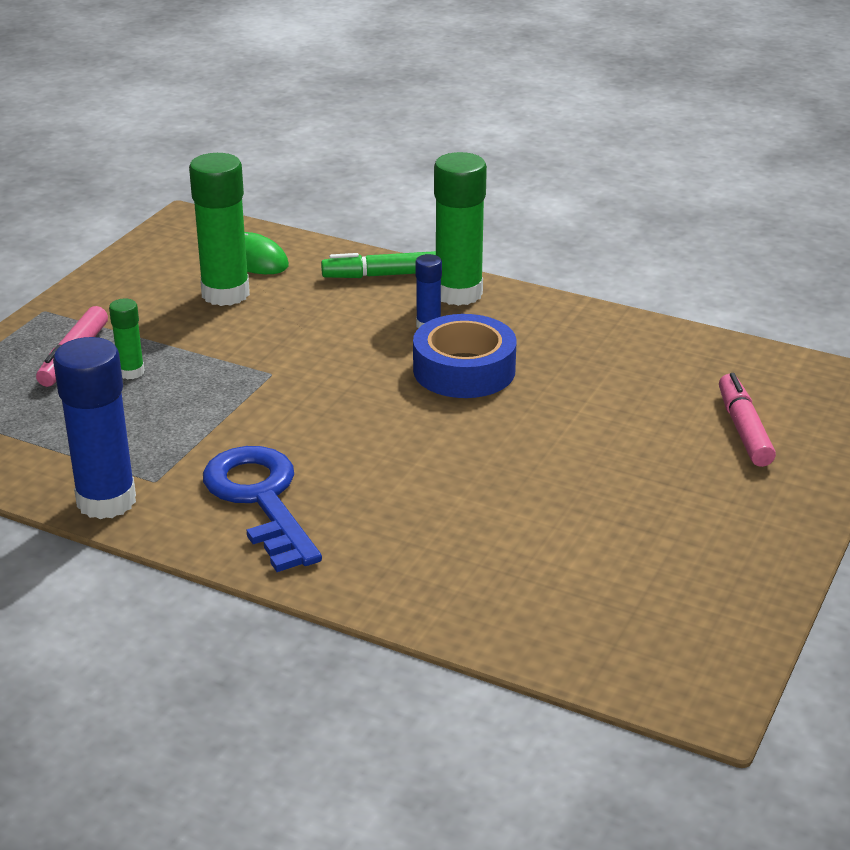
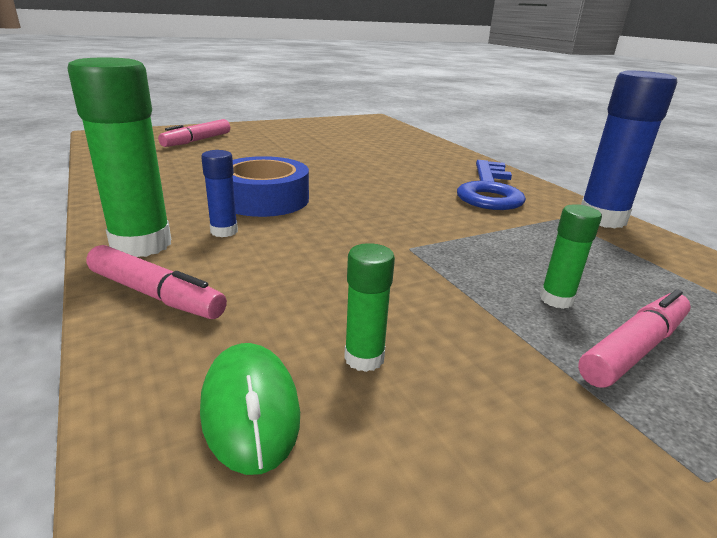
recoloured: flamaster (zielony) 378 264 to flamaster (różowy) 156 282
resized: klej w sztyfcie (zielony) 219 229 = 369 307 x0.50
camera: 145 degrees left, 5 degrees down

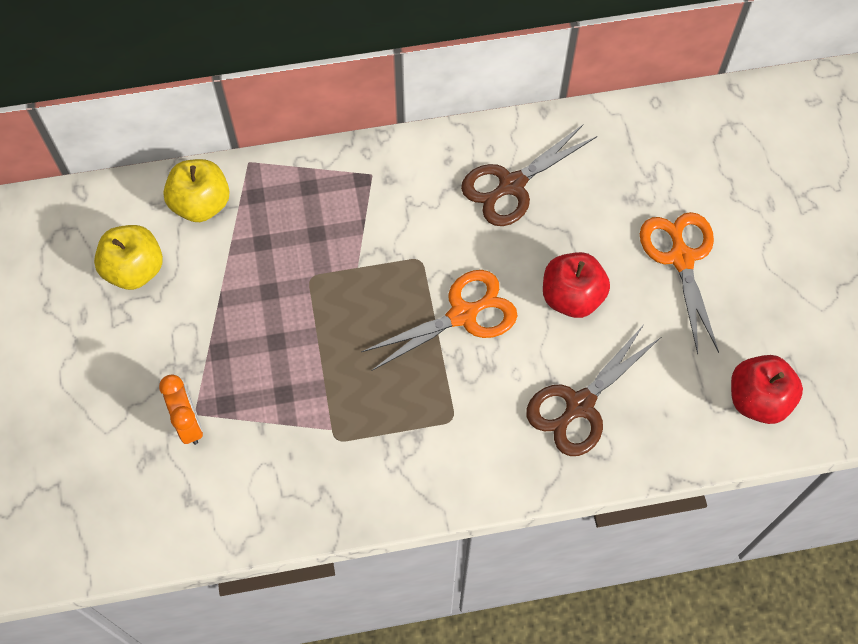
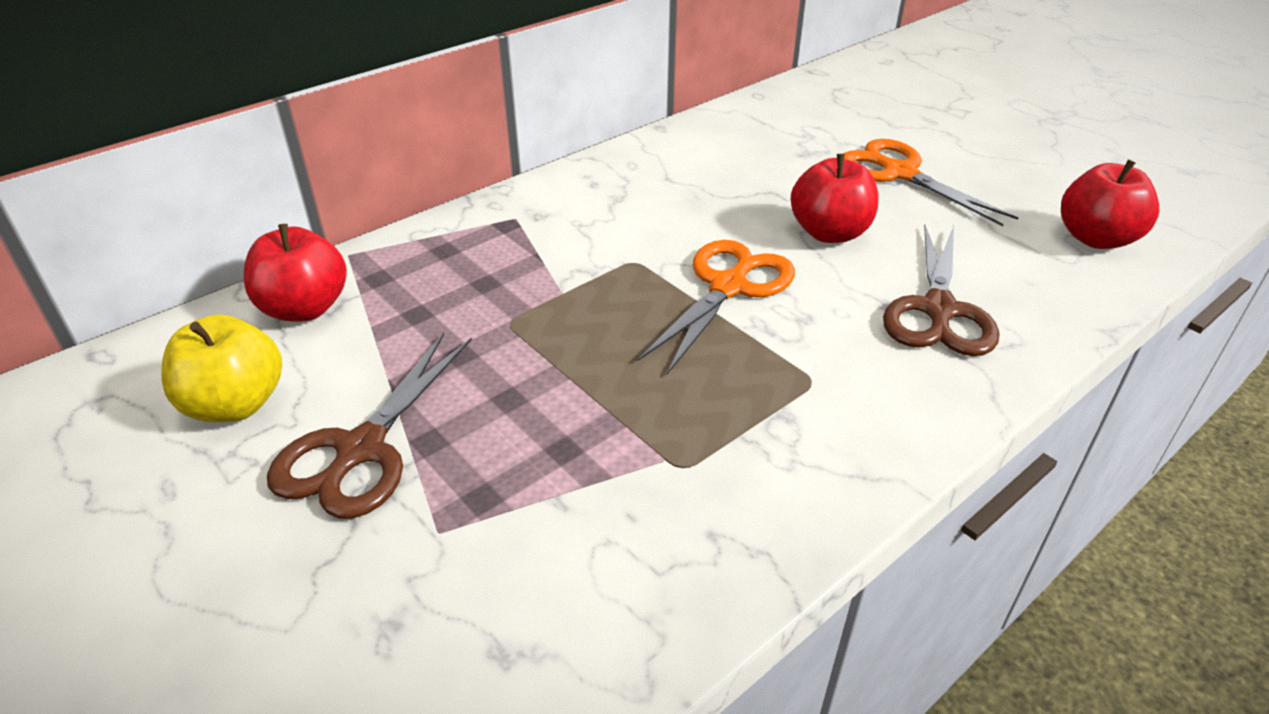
removed: budzik (pomarańczowy) 181 410
moved: nożyczki (brązowy) 529 175 to 369 426
recoloured: jabłko (żółty) 196 190 to jabłko (czerwony) 295 273
camera: 30 degrees left, 25 degrees down

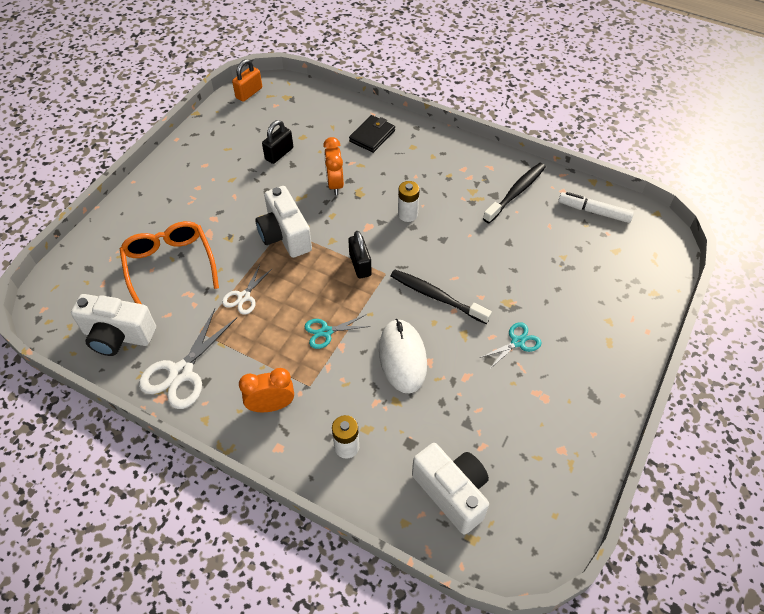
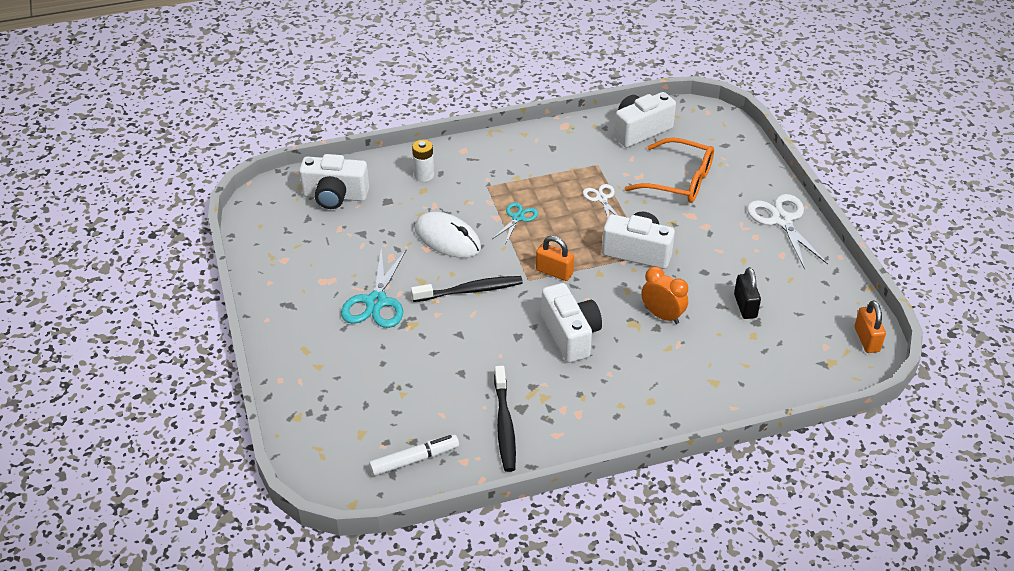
removed: budzik (pomarańczowy) 266 390; portfel (czarny) 372 134
moved: nożyczki (biały) 188 359 to 787 231
replaced: bateria (biały) 409 201 to aparat fotograficzny (biały) 571 323
recoloured: kłódka (czarny) 359 255 to kłódka (pomarańczowy) 555 258
resized: nożyczki (turkusowy) 510 346 = 374 288 x1.75
camera: 135 degrees right, 10 degrees down

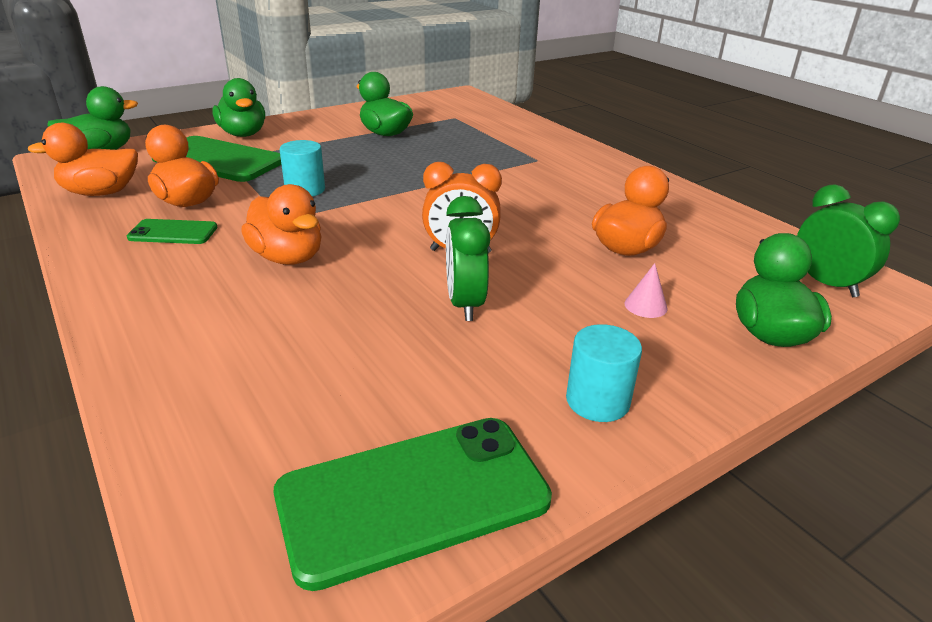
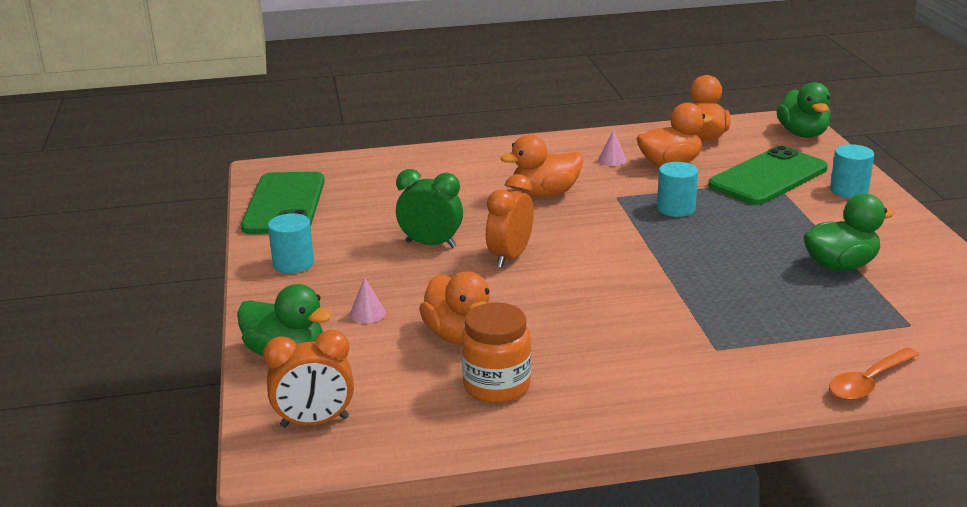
added: słoik (pomarańczowy) 496 353; łyżka (pomarańczowy) 874 373
replaced: telefon (zielony) 172 231 to stożek (różowy) 612 147; kaczka (zielony) 238 107 to walec (turkusowy) 852 171
recoloured: budzik (zielony) 848 240 to budzik (pomarańczowy) 308 379
camera: 115 degrees right, 5 degrees down

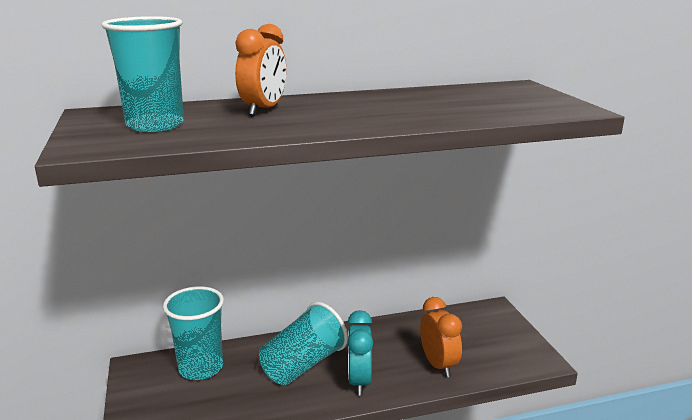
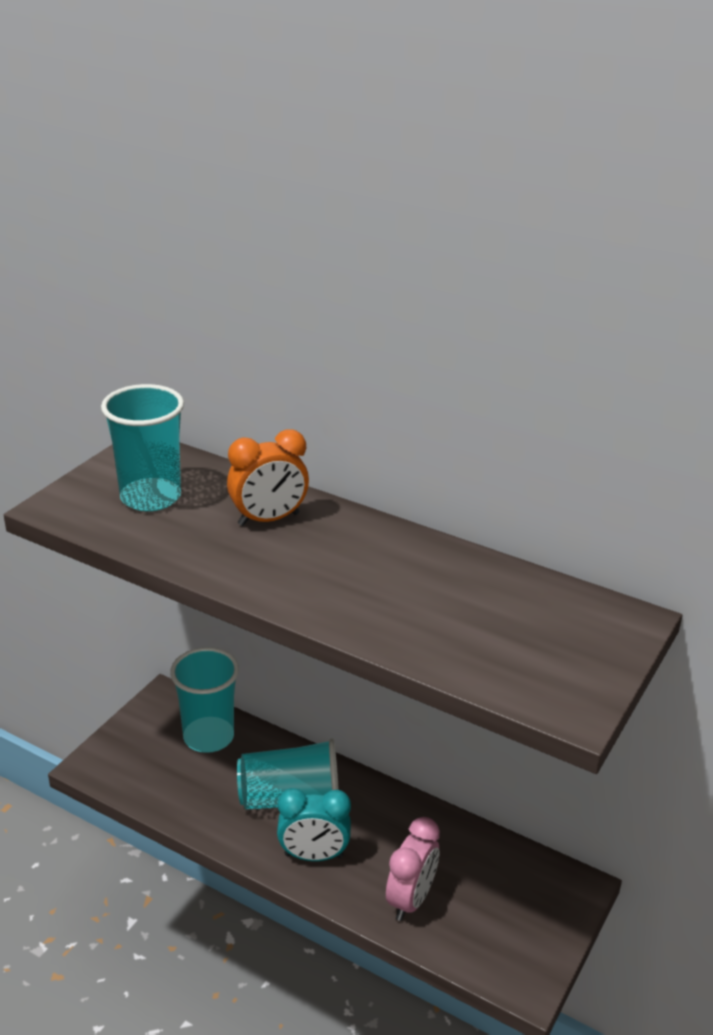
recoloured: budzik (pomarańczowy) 441 337 to budzik (różowy) 413 869
turned: budzik (turkusowy) 360 352 = 314 824 135 degrees counterclockwise
camera: 45 degrees right, 10 degrees up

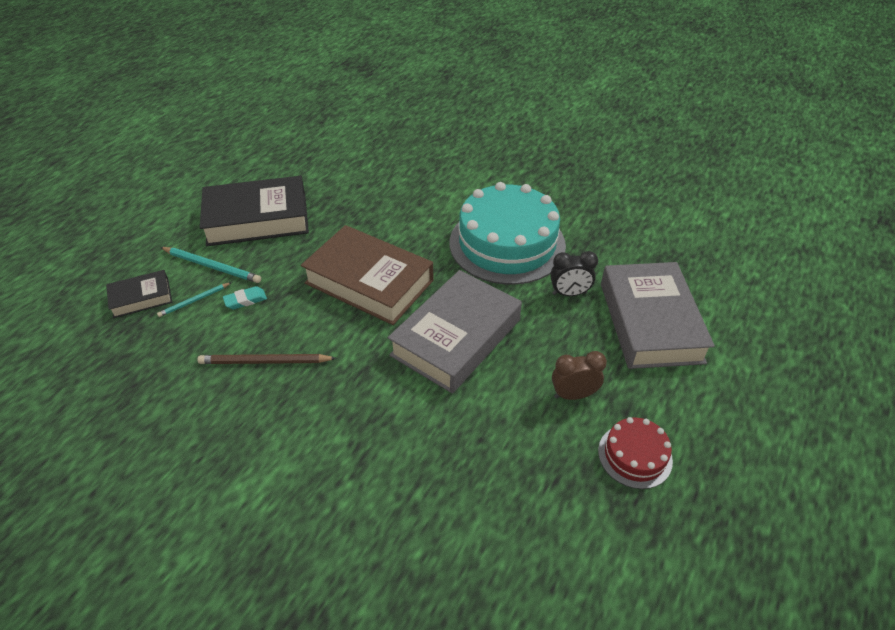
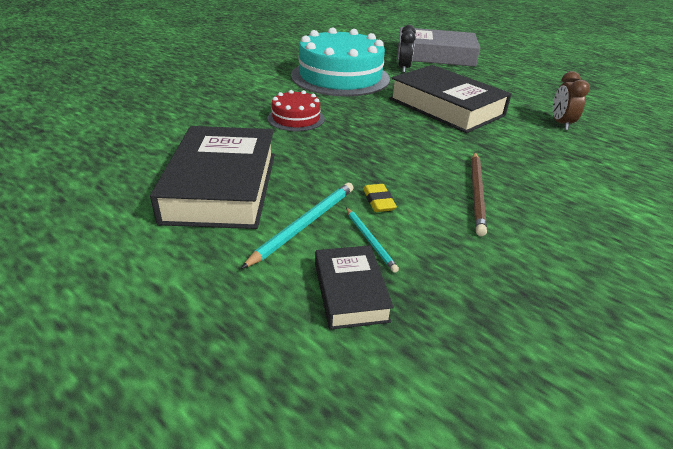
removed: książka (brązowy) 367 275
moved: budzik (brązowy) 579 375 to 571 100; tort (czerwony) 635 453 to 296 110
recoloured: gumka do mazania (turkusowy) 245 298 to gumka do mazania (żółty) 380 198; książka (szary) 455 331 to książka (czarny) 450 99
camera: 80 degrees left, 10 degrees down

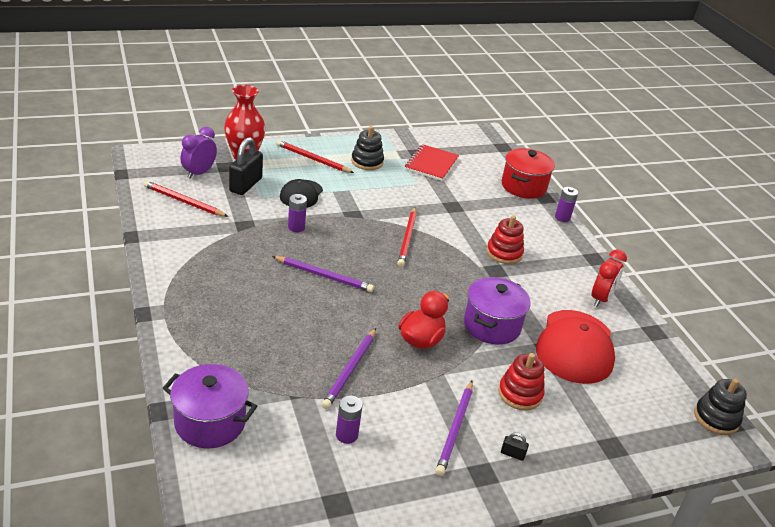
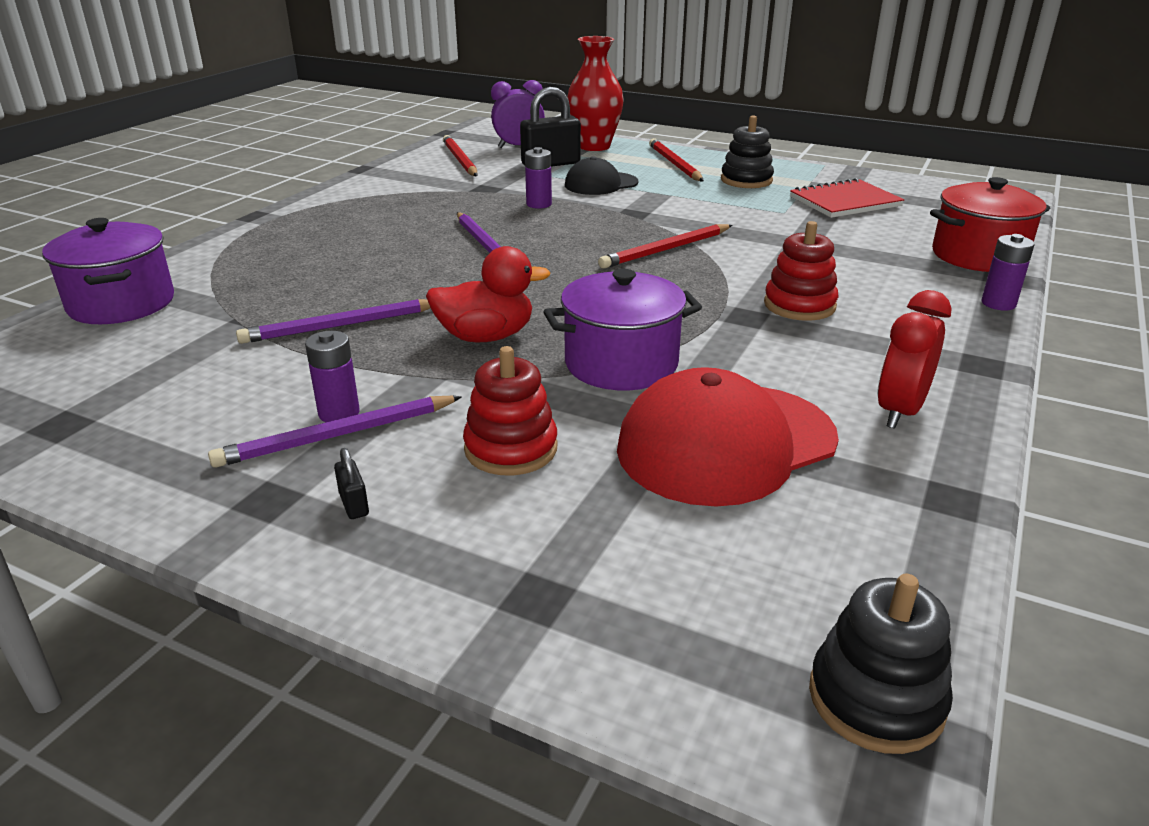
moved: bateria (fioletowy) 349 420 to 332 376
turned: budzik (czerwony) 609 278 = 914 359 135 degrees clockwise
camera: 50 degrees right, 5 degrees down

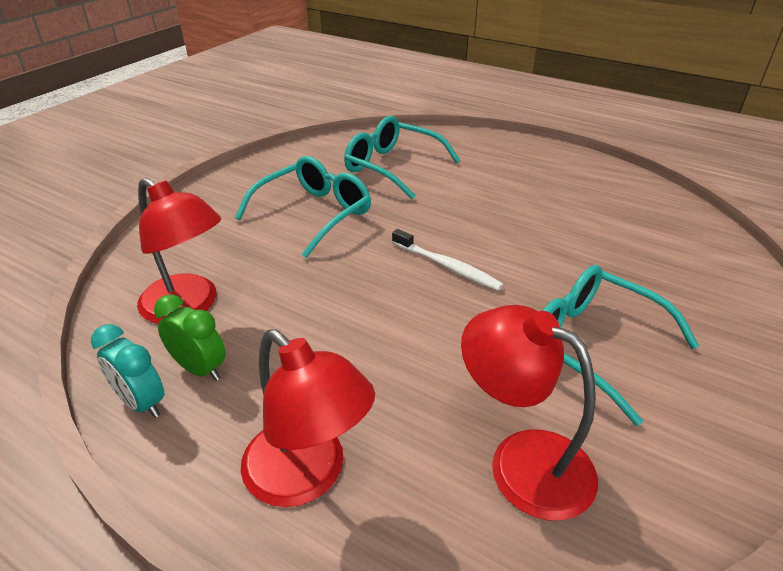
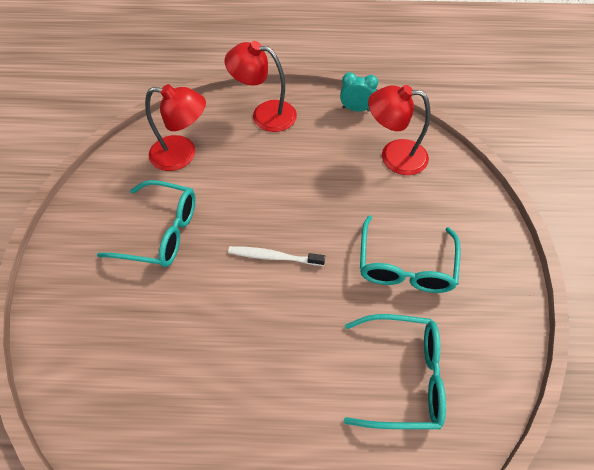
removed: budzik (zielony) 190 338
camera: 150 degrees right, 20 degrees up

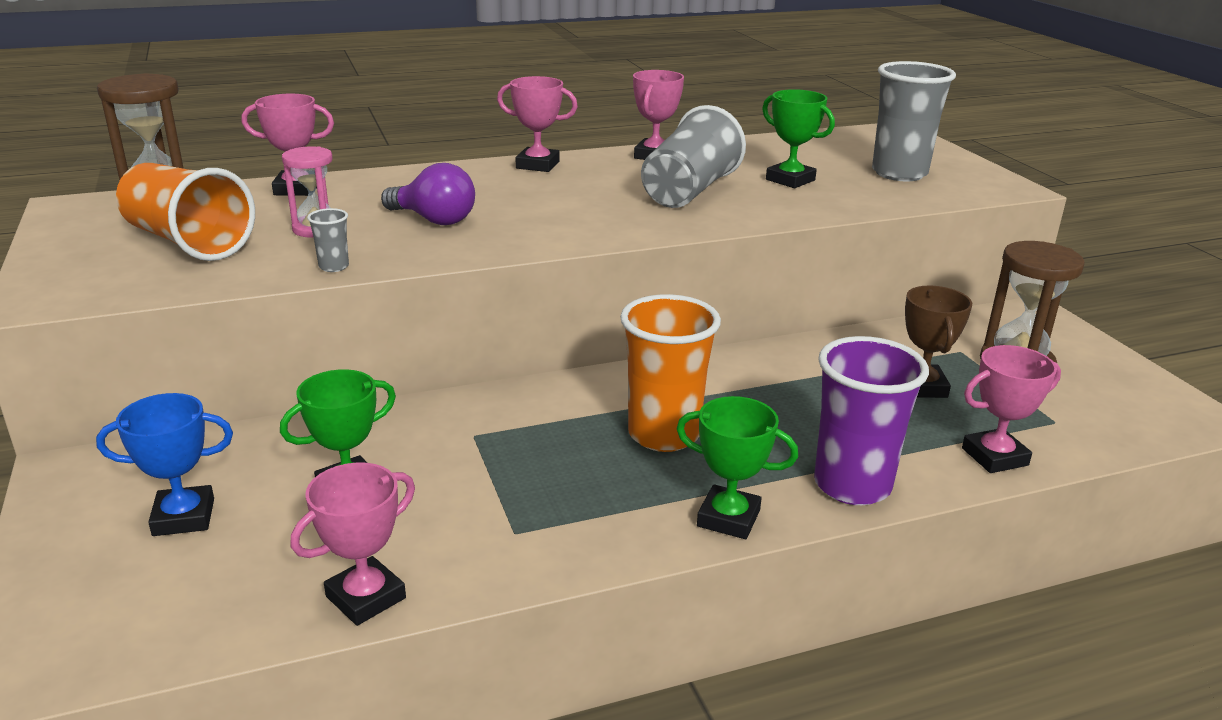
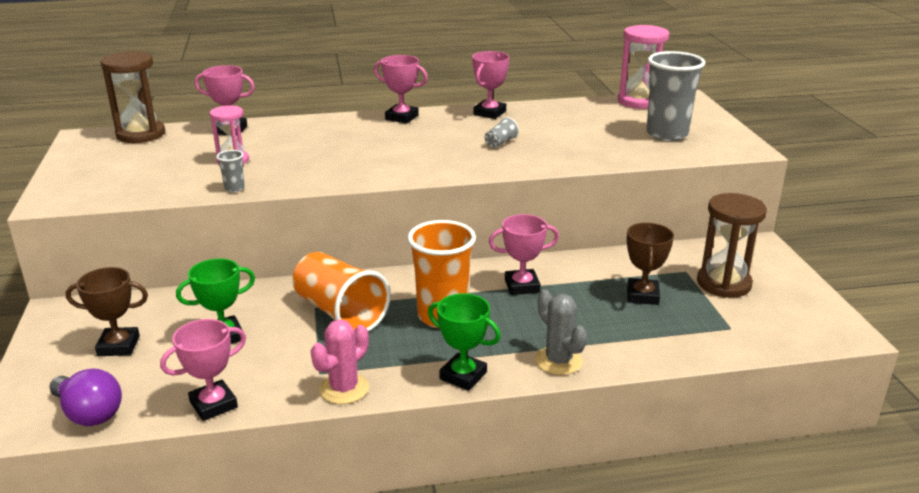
removed: puchar (zielony) 798 138
added: kaktus (różowy) 340 362; klepsydra (różowy) 643 67
moved: szklanka (pomarańczowy) 185 212 to 341 292; żarówka (fioletowy) 428 194 to 85 397; puchar (różowy) 1011 409 to 524 254
replaced: szklanka (fioletowy) 871 420 to kaktus (szary) 561 332
recoloured: puchar (niebieski) 164 464 to puchar (brązowy) 107 311
resized: szklanka (szary) 693 156 = 501 132 x0.42
camera: 10 degrees right, 0 degrees up

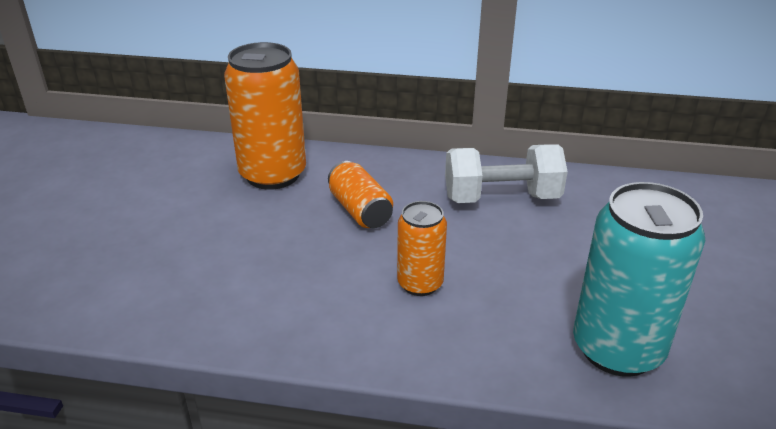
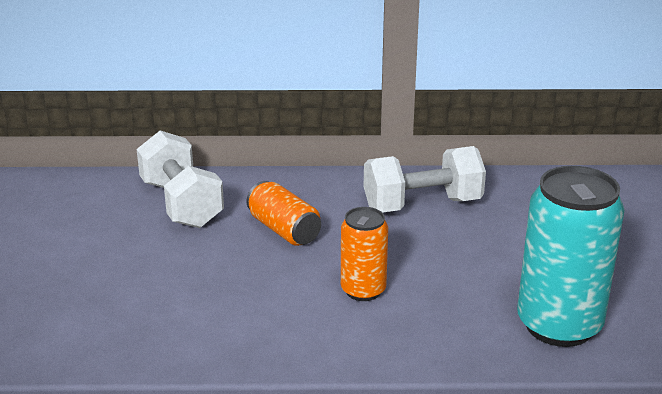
replaced: puszka (pomarańczowy) 265 116 to hantel (biały) 180 179
camera: 10 degrees left, 5 degrees down

